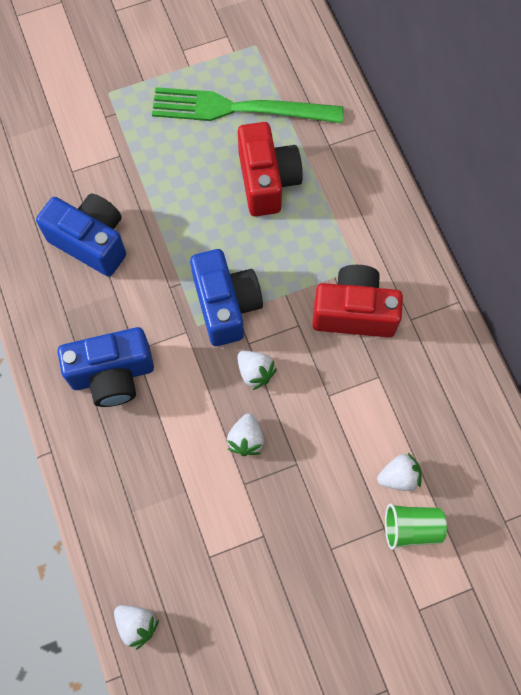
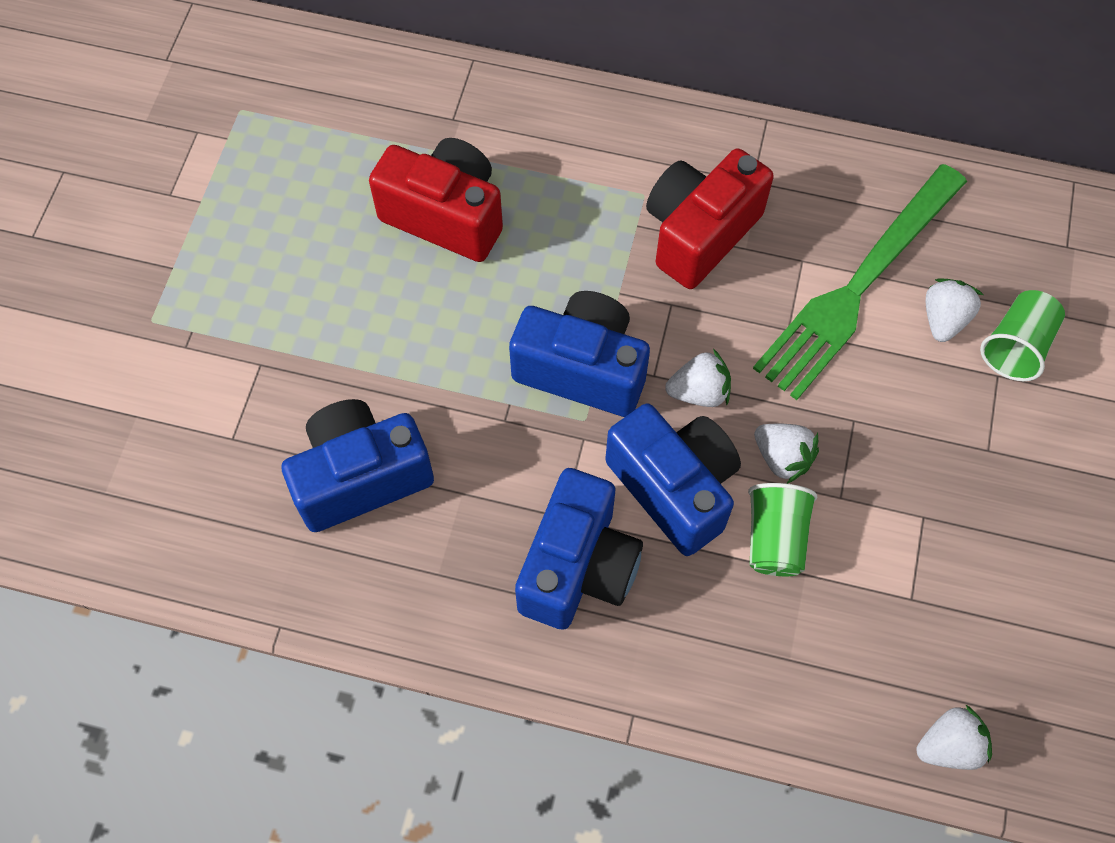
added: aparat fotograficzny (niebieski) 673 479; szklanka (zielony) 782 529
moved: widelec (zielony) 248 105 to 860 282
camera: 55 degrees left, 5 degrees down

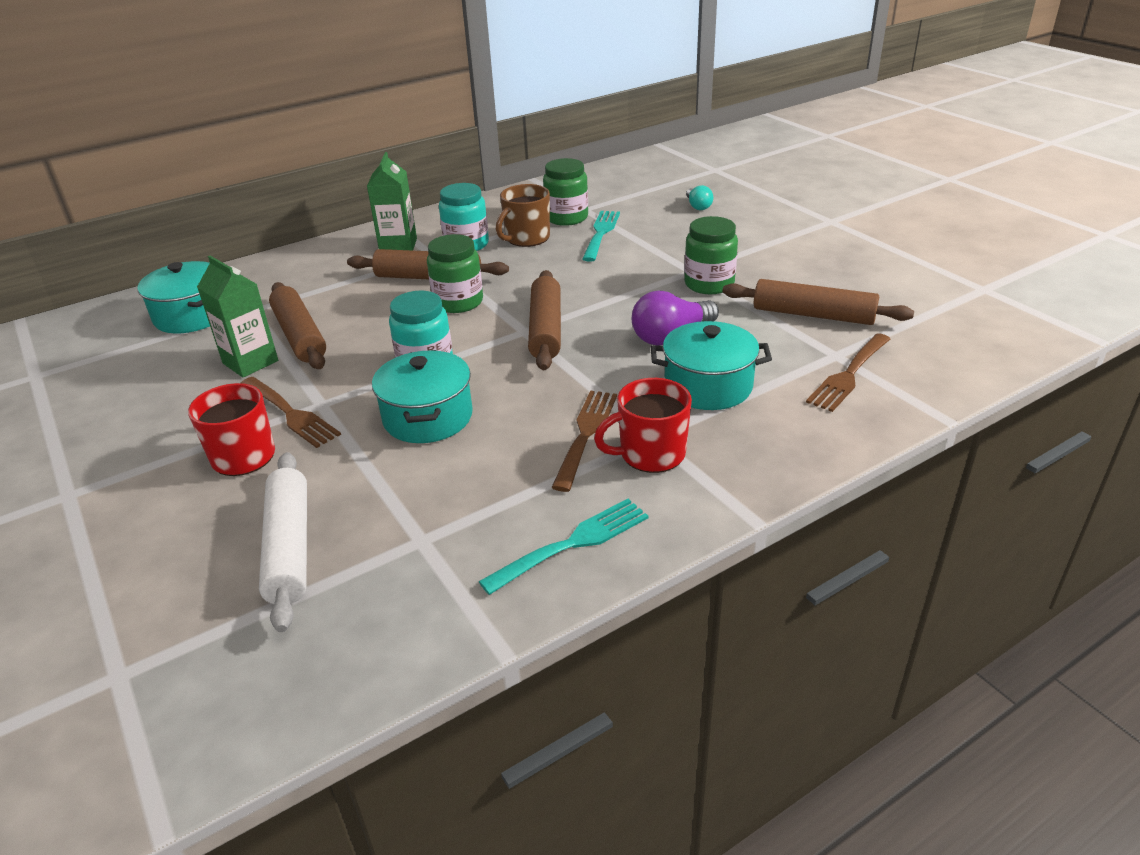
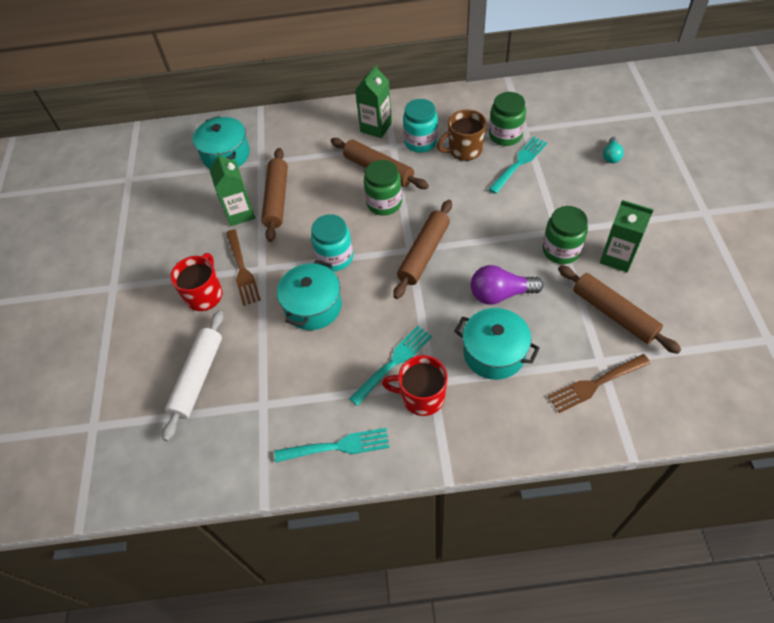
added: karton mleka (zielony) 627 236
recoloured: widelec (brązowy) 584 441 to widelec (turkusowy) 390 366
camera: 30 degrees right, 20 degrees up

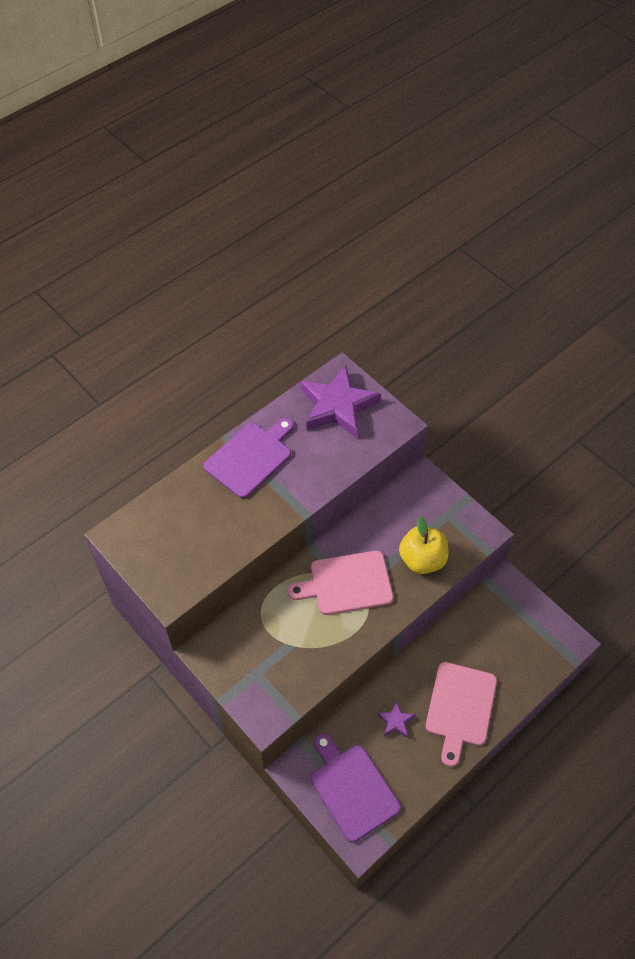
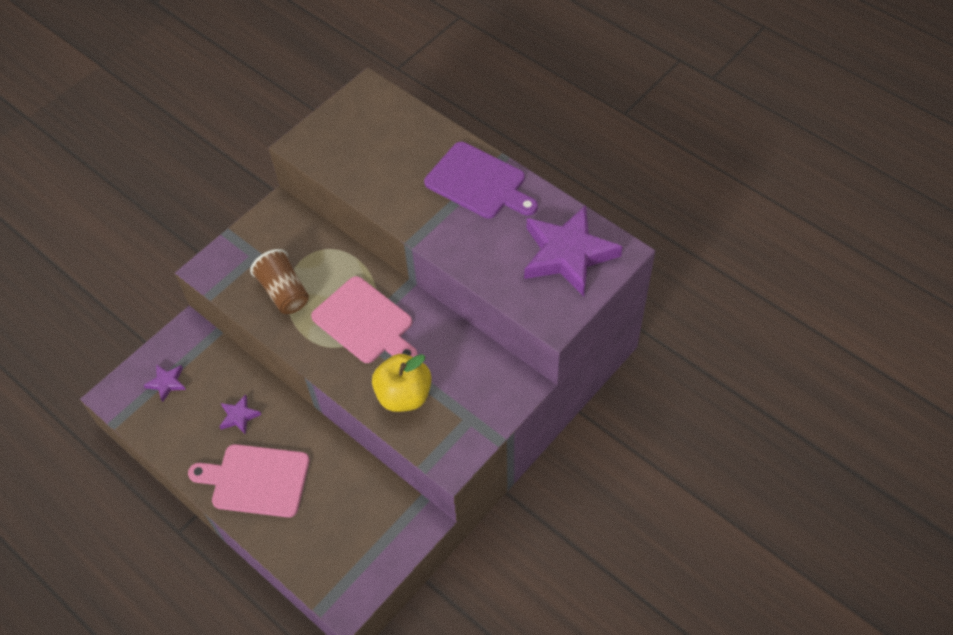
added: szklanka (brązowy) 279 281
replaced: deska do krojenia (fioletowy) 355 787 to gwiazda (fioletowy) 165 383
turned: deska do krojenia (różowy) 340 583 = 364 319 150 degrees clockwise
camera: 85 degrees right, 0 degrees up

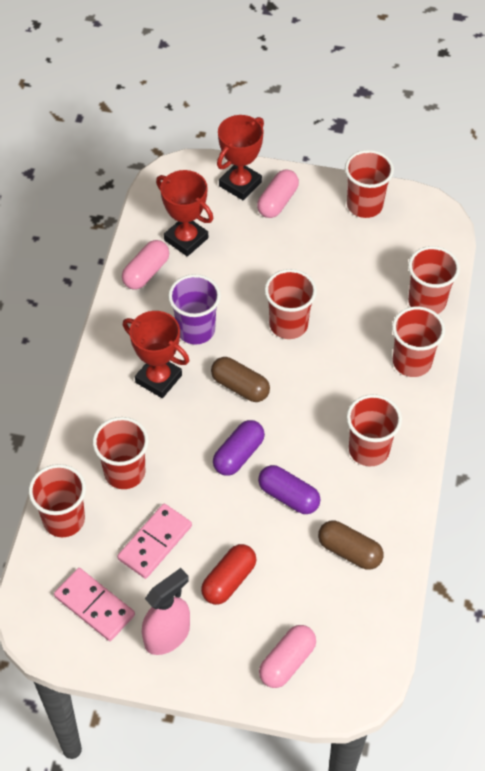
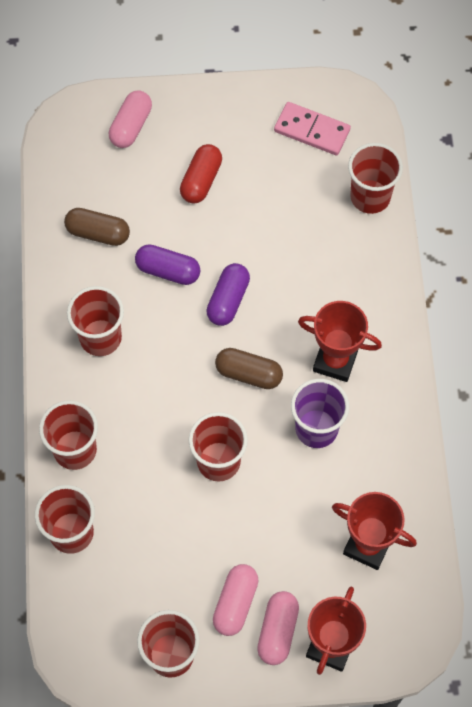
removed: szklanka (czerwony) 121 453; kostka domina (różowy) 154 541; spryskiwacz (różowy) 166 611
moved: kapsułka (różowy) 145 265 to 236 600
camera: 165 degrees right, 10 degrees up

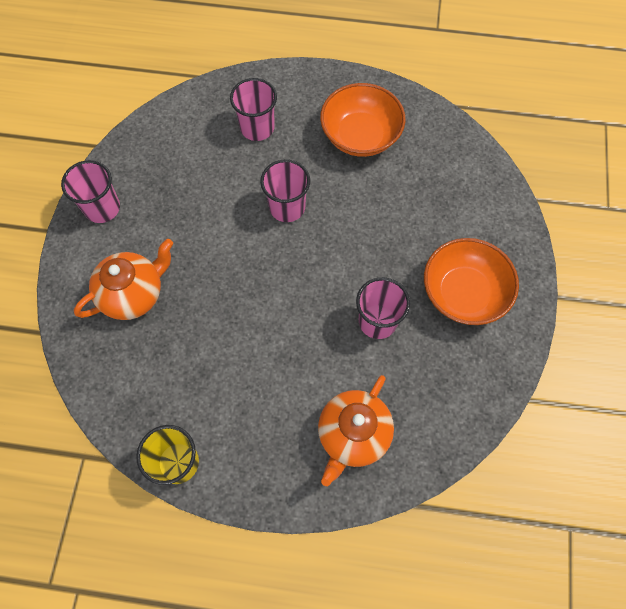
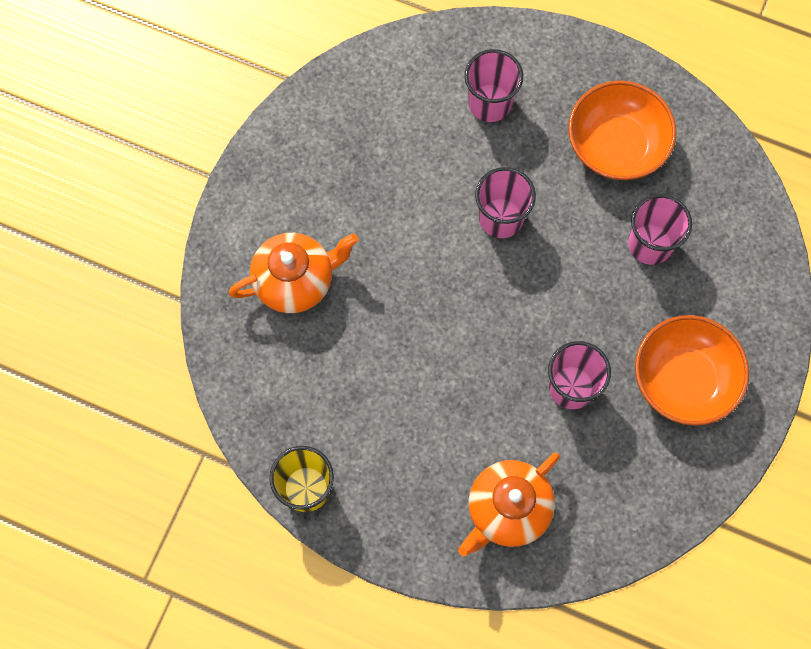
moved: szklanka (różowy) 90 191 to 660 229
camera: 15 degrees right, 5 degrees up

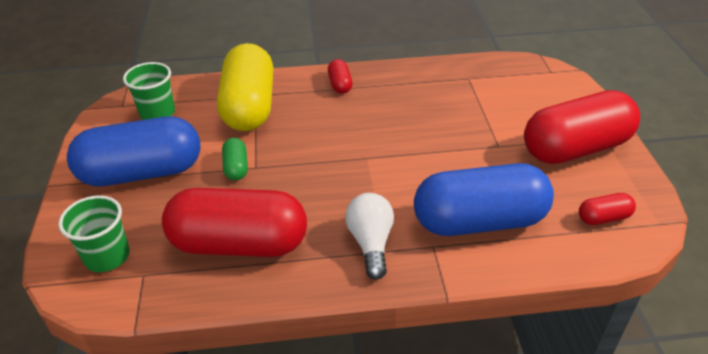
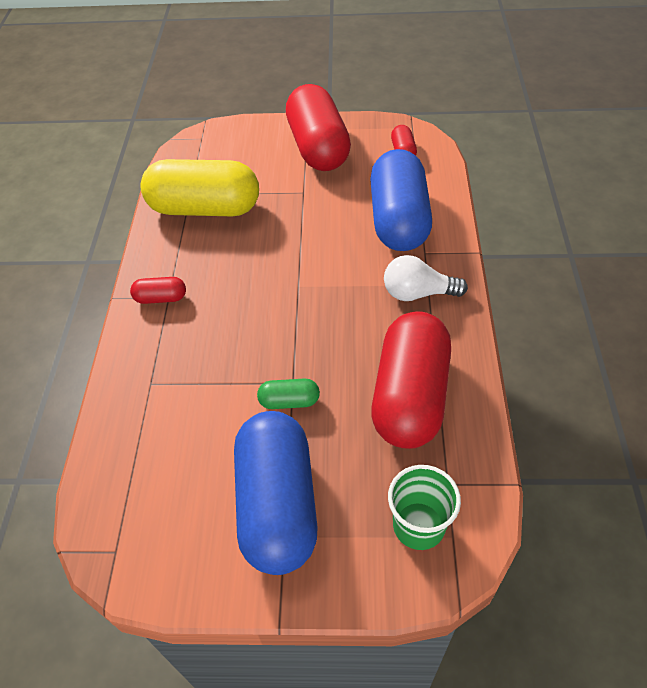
removed: szklanka (zielony) 149 91
moved: kapsułka (żółty) 245 87 to 199 187
camera: 80 degrees left, 10 degrees up

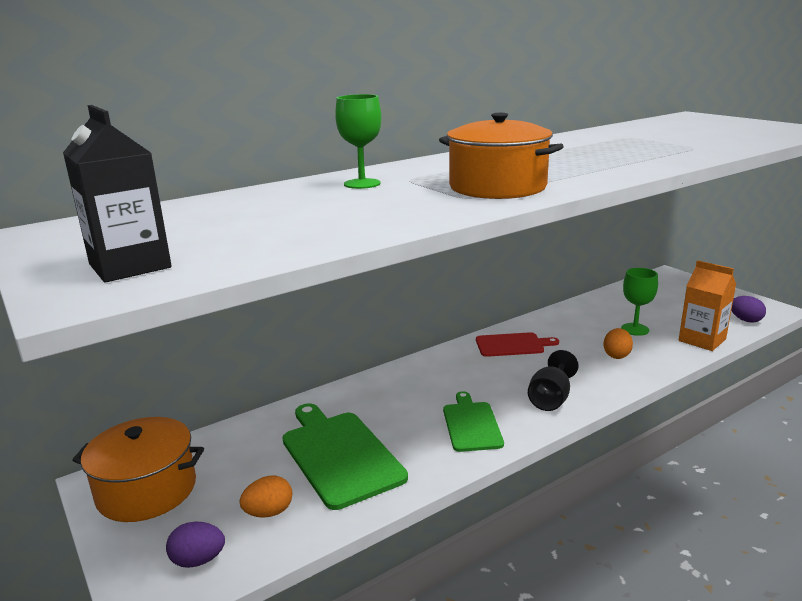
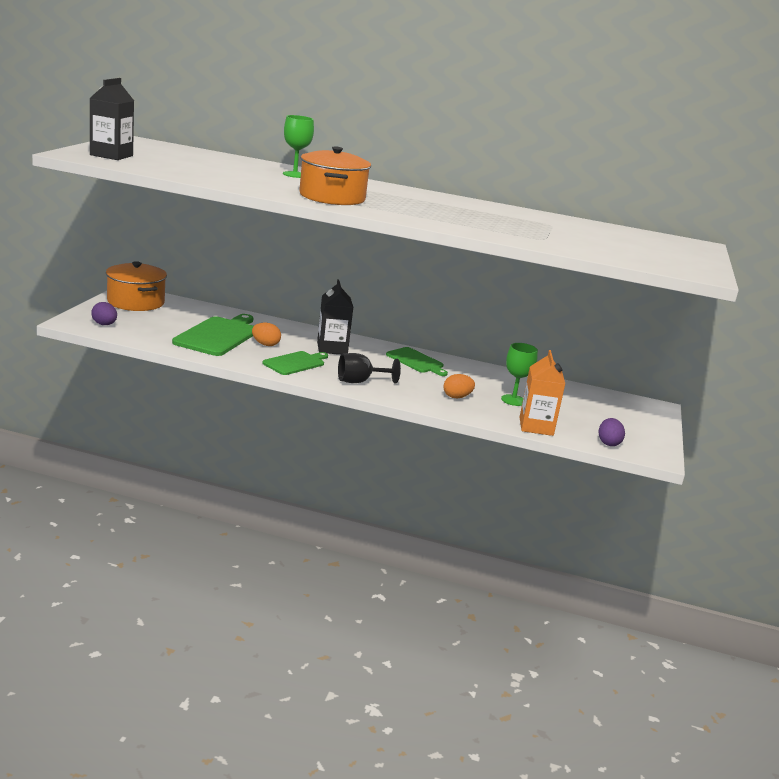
added: karton mleka (czarny) 335 316
moved: jajko (pomarańczowy) 266 497 to 266 334
recoloured: deska do krojenia (czerwony) 517 344 to deska do krojenia (zielony) 417 361
camera: 45 degrees right, 0 degrees up

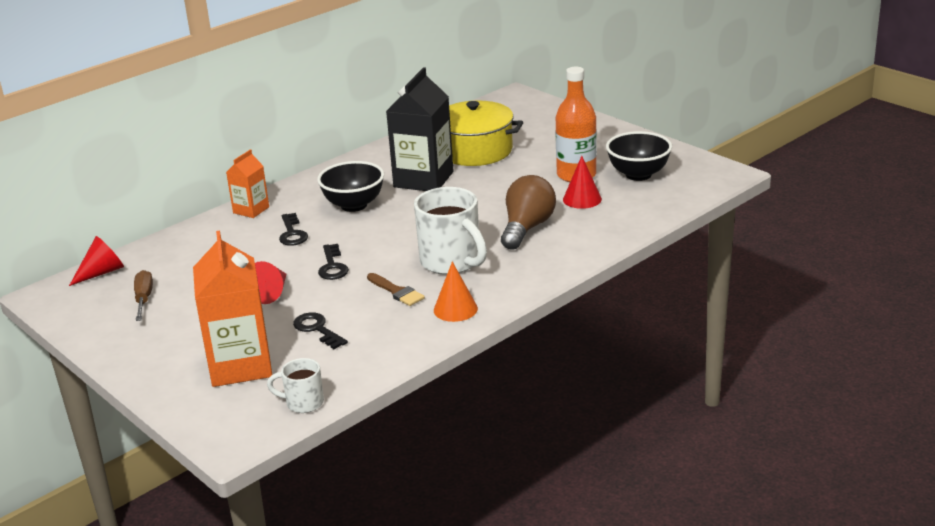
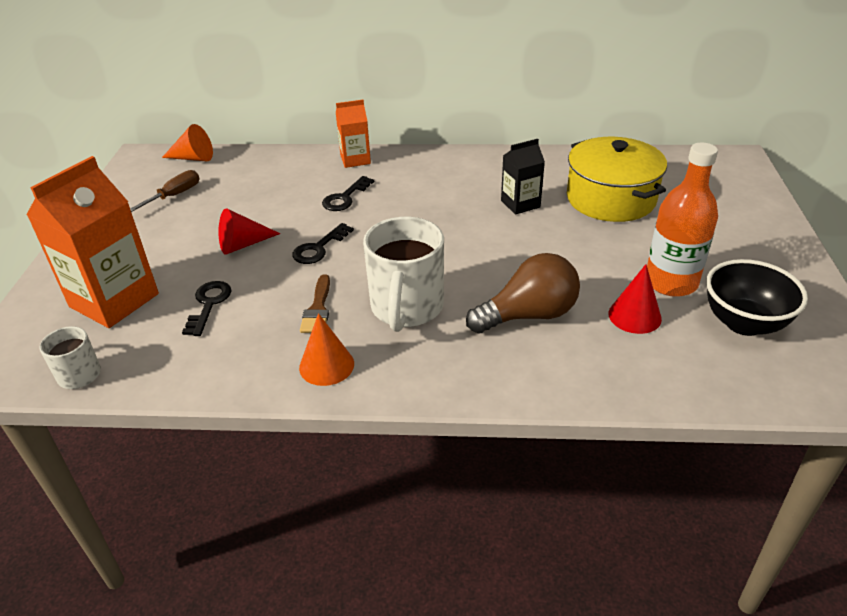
removed: miska (czarny) 350 186
recoloured: stożek (czerwony) 96 261 to stożek (pomarańczowy) 187 142
resized: karton mleka (czarny) 419 129 = 523 177 x0.54
camera: 45 degrees right, 10 degrees up

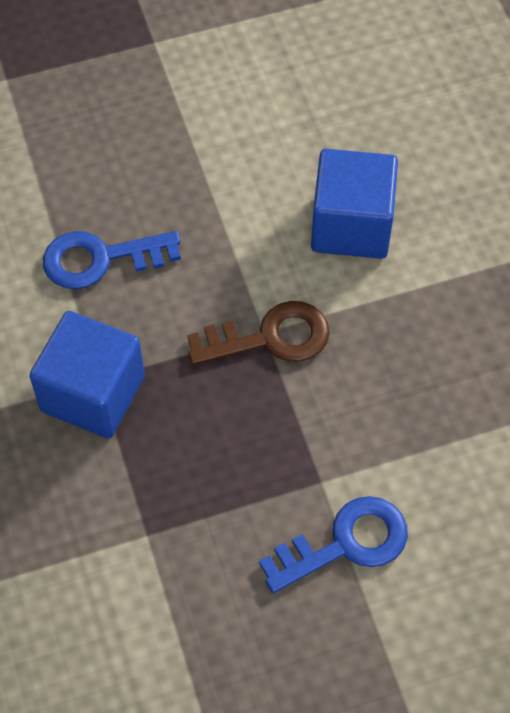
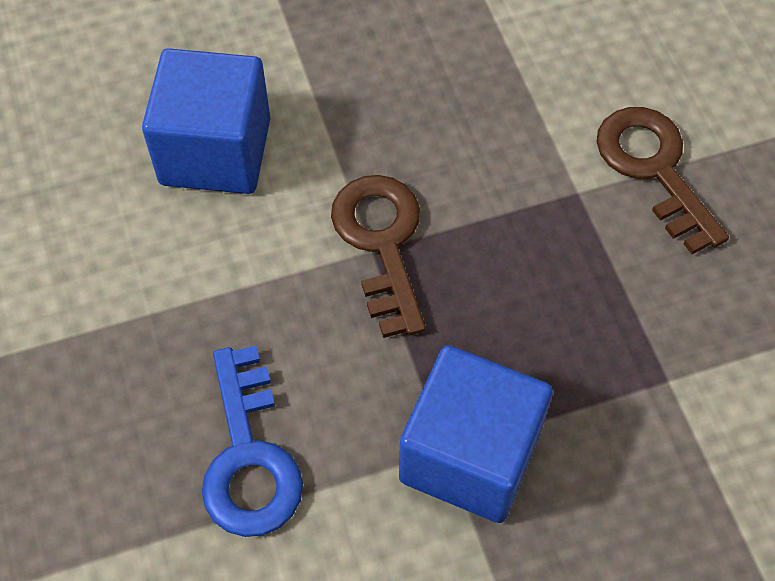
recoloured: klucz (niebieski) 333 544 to klucz (brązowy) 663 180
camera: 90 degrees left, 0 degrees up

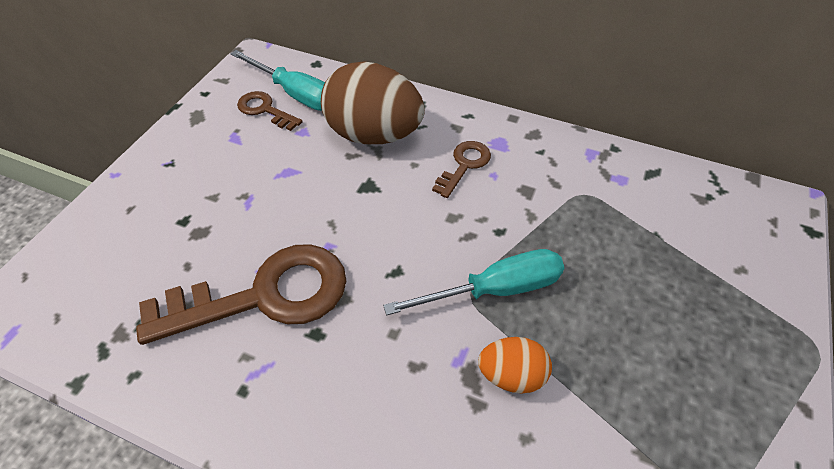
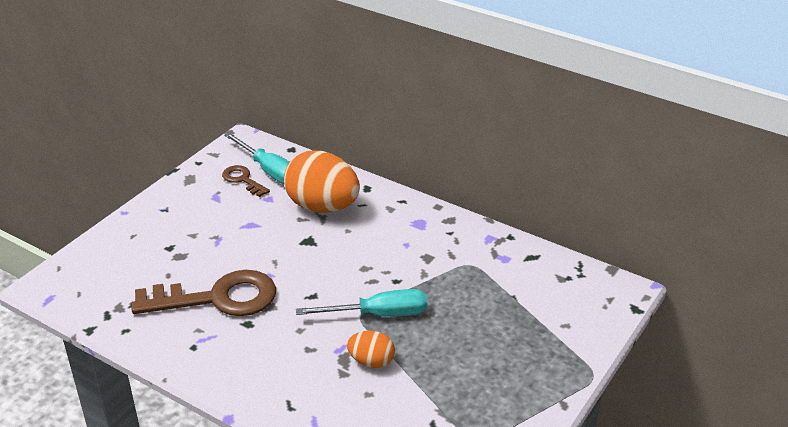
removed: klucz (brązowy) 461 169
recoloured: jajko (brązowy) 373 102 to jajko (pomarańczowy) 322 181
camera: 10 degrees right, 15 degrees down

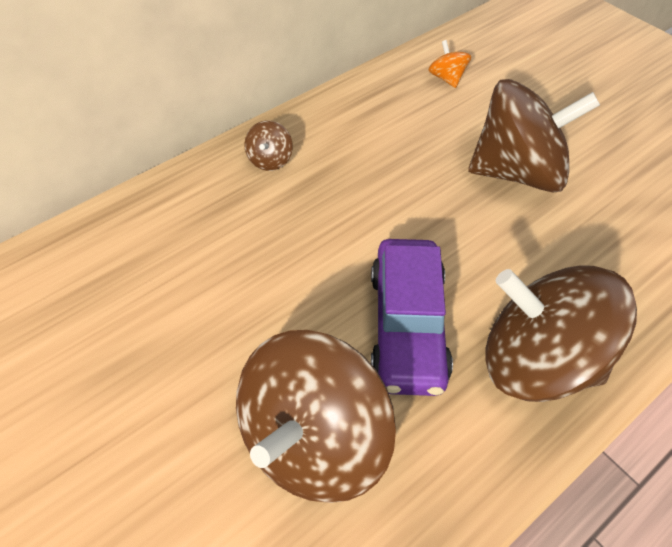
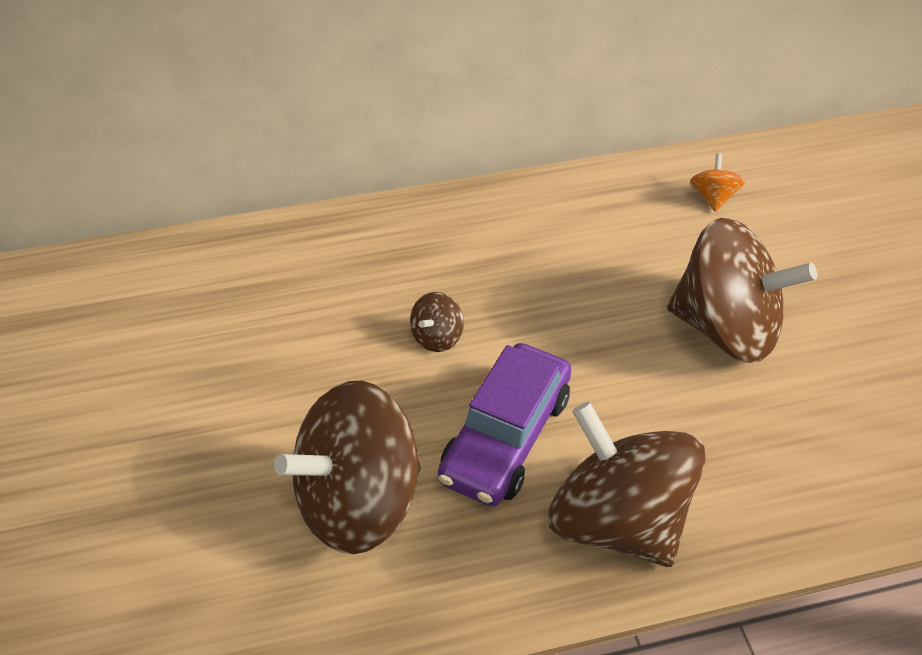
moved: bączek (brązowy) 268 146 to 437 322
camera: 25 degrees right, 5 degrees down

